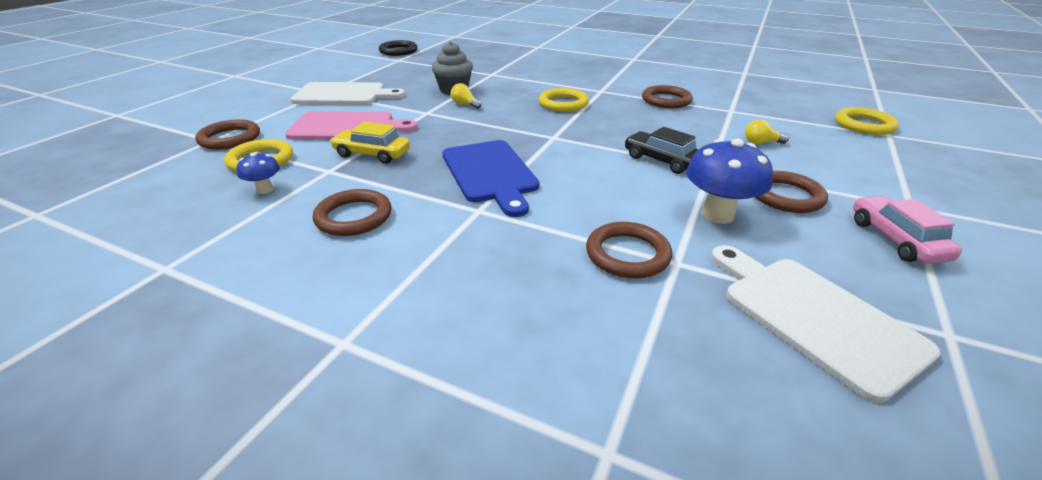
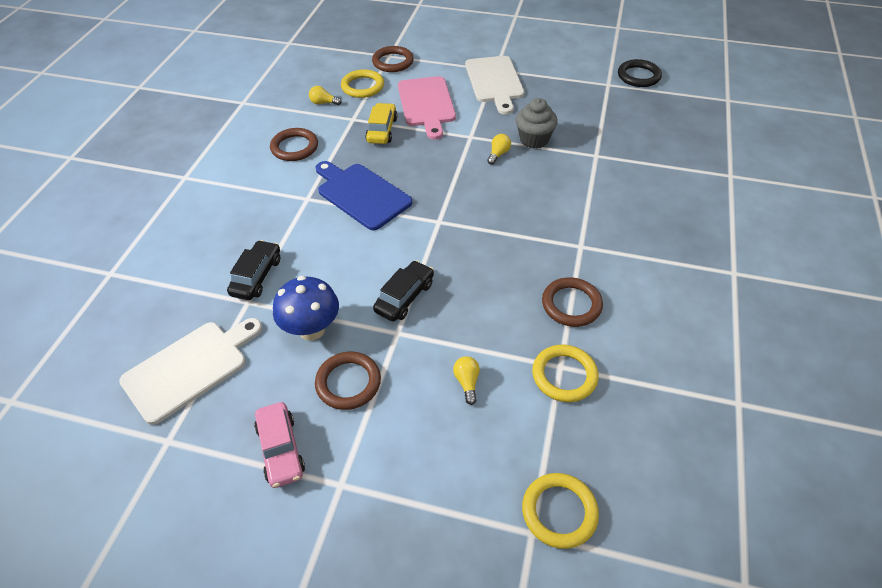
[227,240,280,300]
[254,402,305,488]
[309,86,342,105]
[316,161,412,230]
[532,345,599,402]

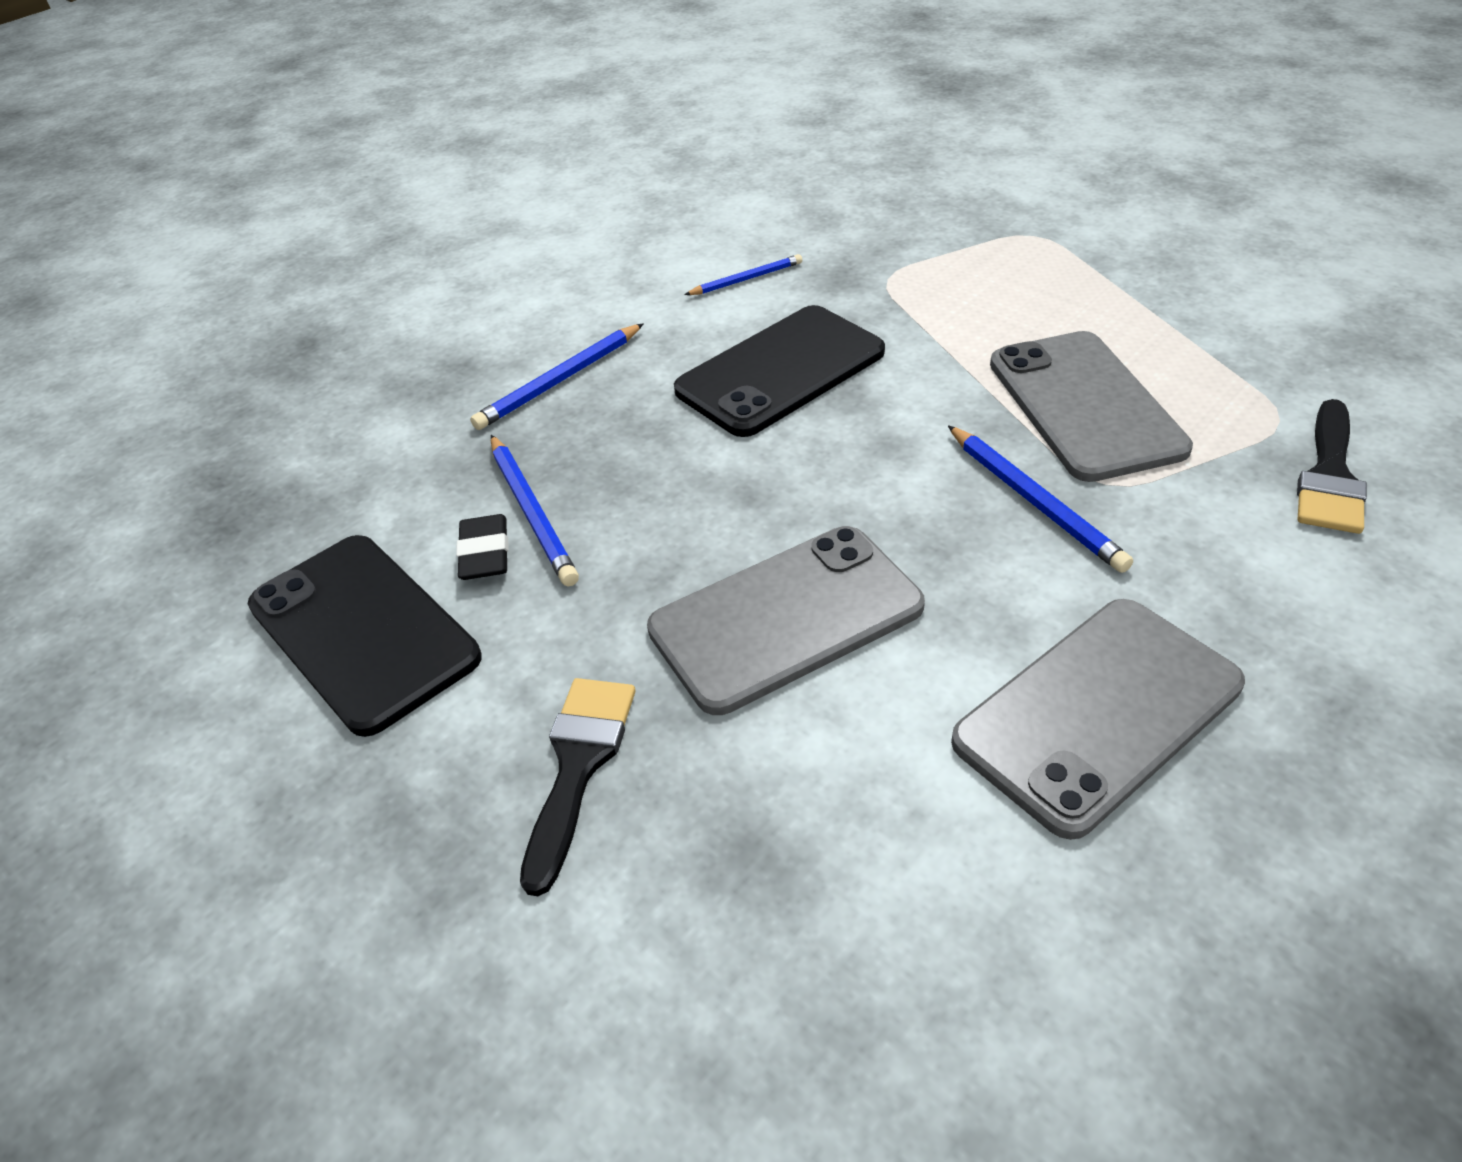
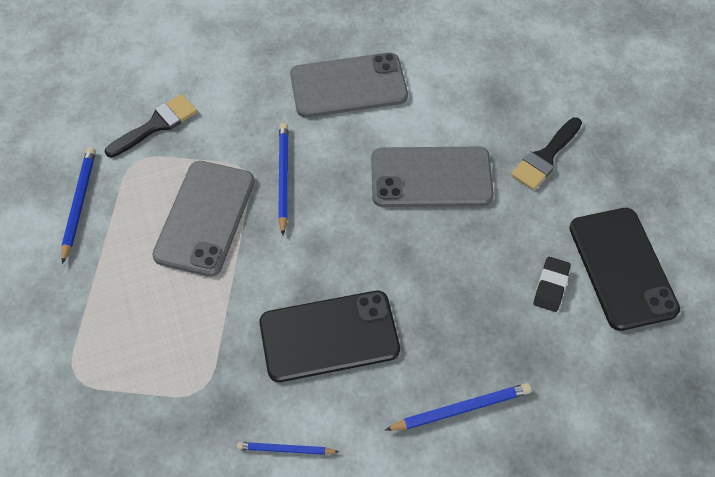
[62,147,96,264]

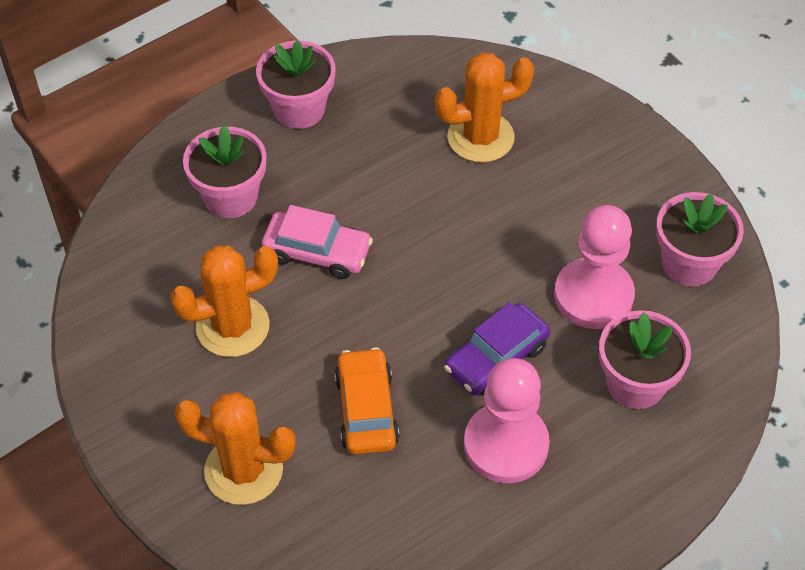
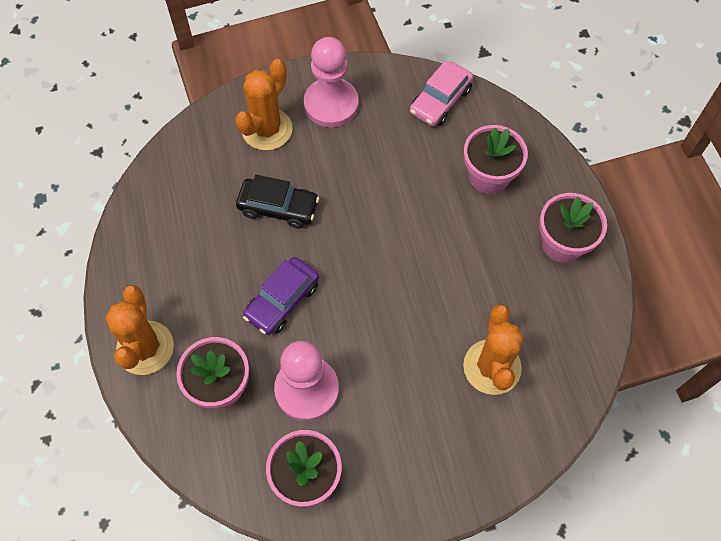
[105,285,174,375]
[236,175,319,229]
[243,257,319,335]
[304,37,359,127]
[410,61,473,126]

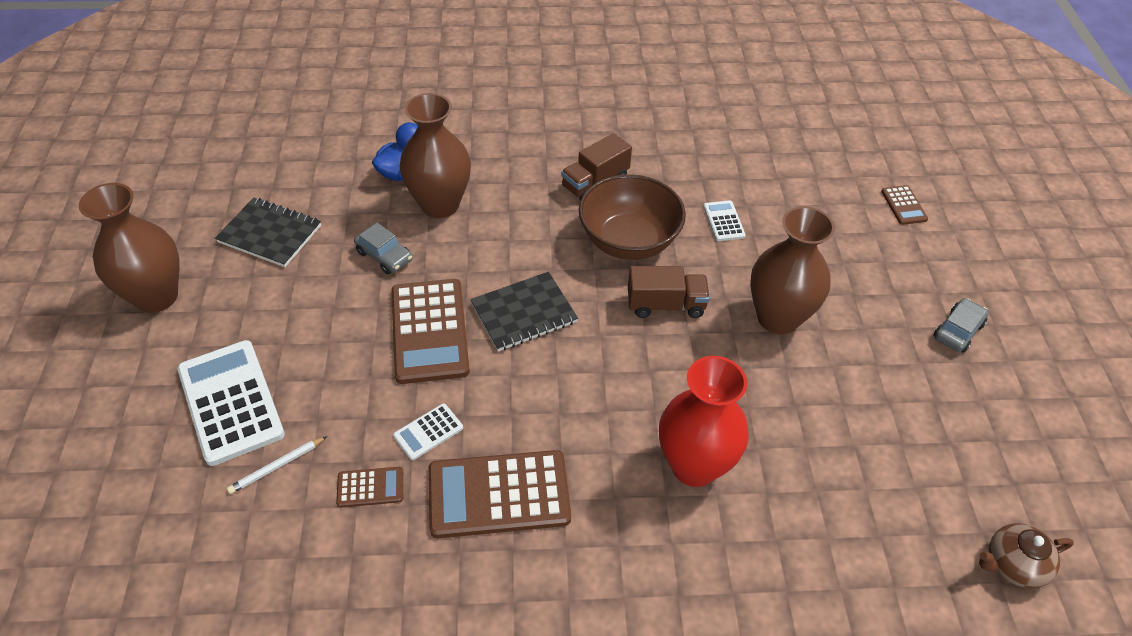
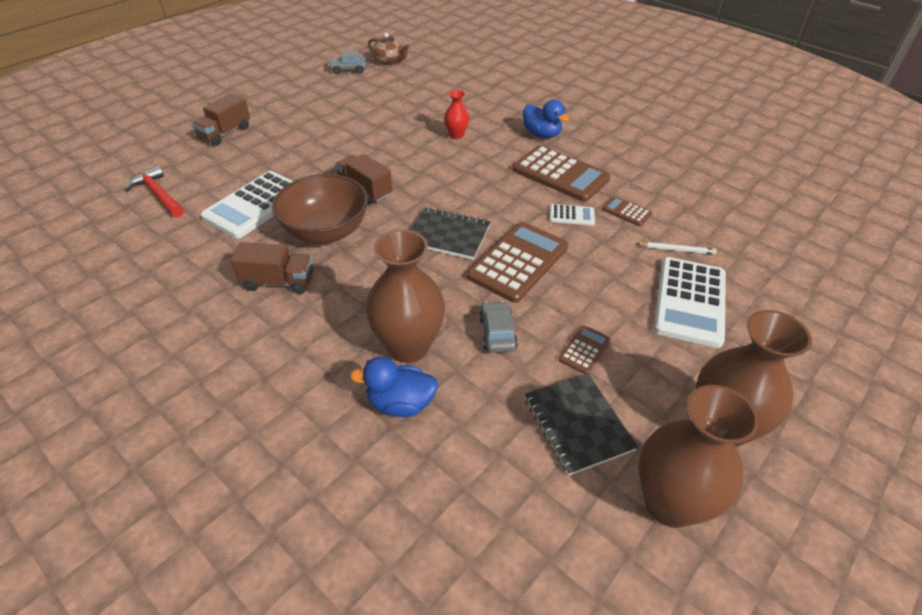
[125,166,184,217]
[192,93,250,146]
[201,171,293,239]
[328,51,367,74]
[444,90,469,139]
[523,100,569,138]
[559,325,611,374]
[638,385,759,528]

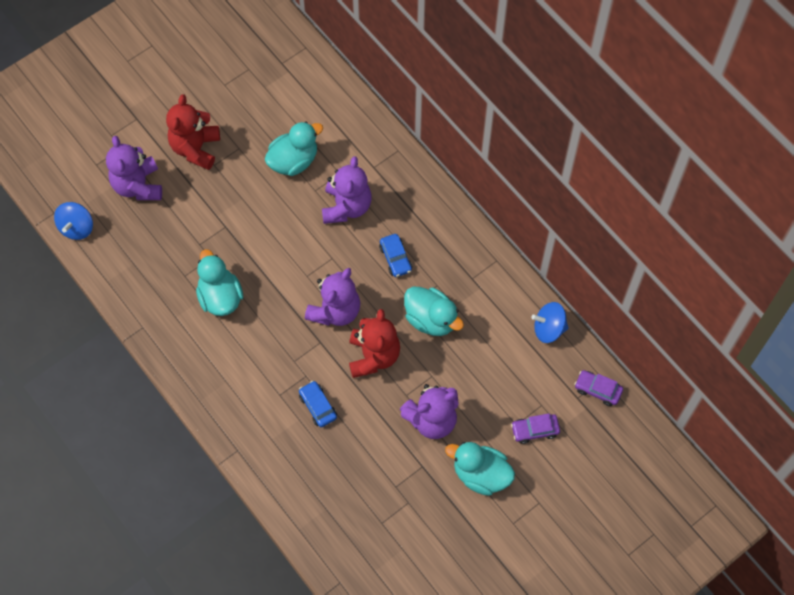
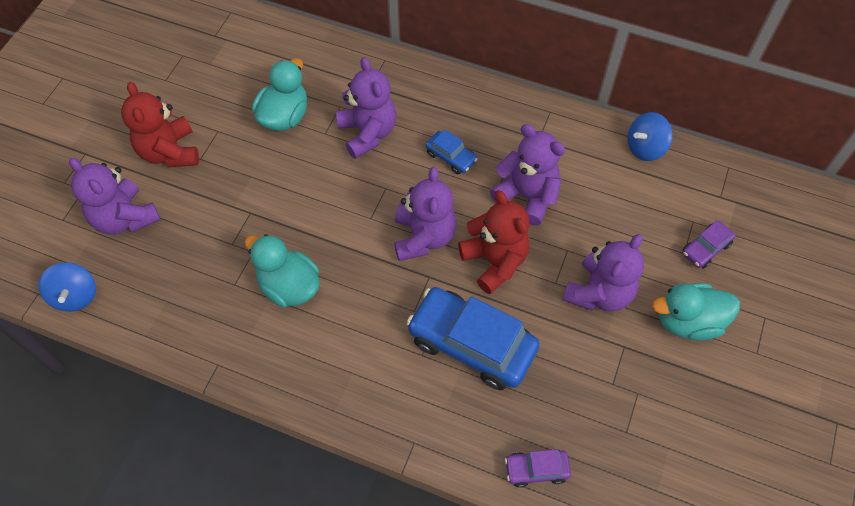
[406,287,540,390]
[490,124,565,226]
[505,449,571,488]

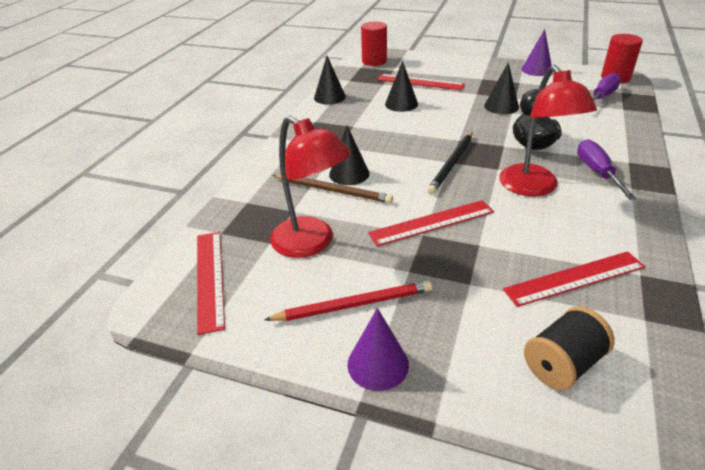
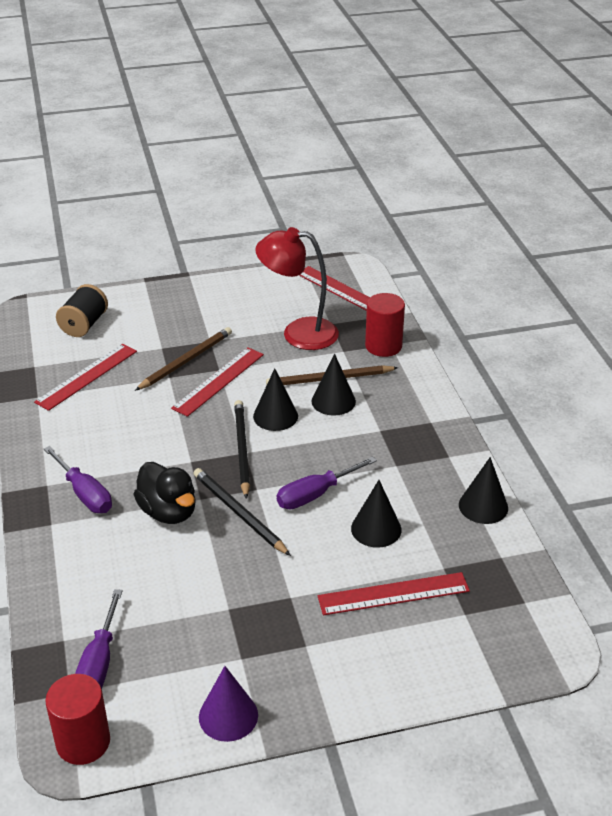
[135,327,232,391]
[193,468,291,556]
[253,368,298,431]
[277,456,377,509]
[365,293,405,357]
[264,281,432,321] (first image)
[347,308,409,391] (first image)
[499,65,597,197] (first image)

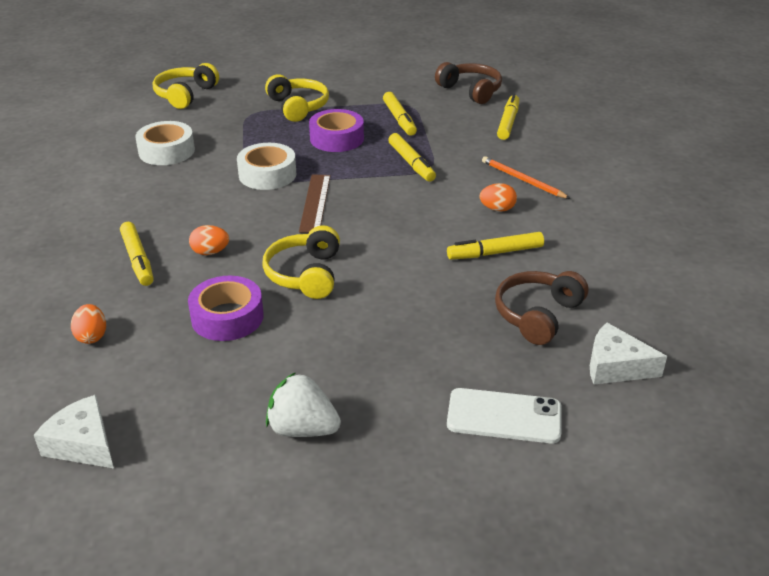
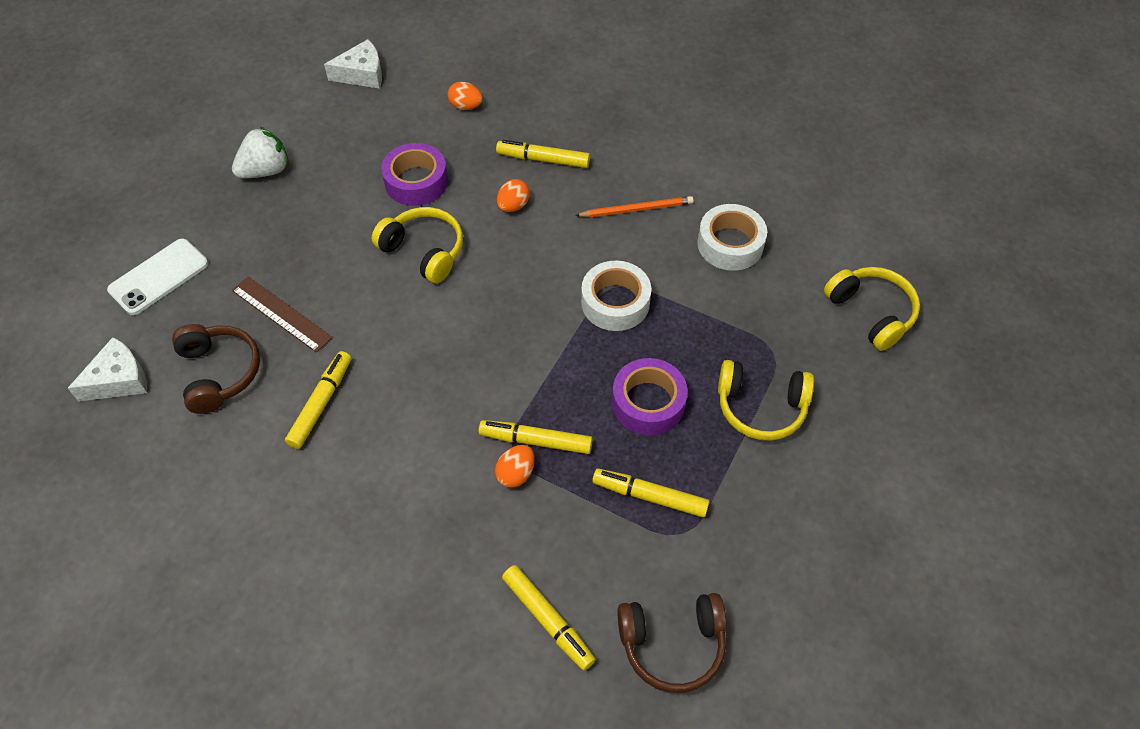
[232,276,333,353]
[495,445,535,488]
[575,196,694,217]

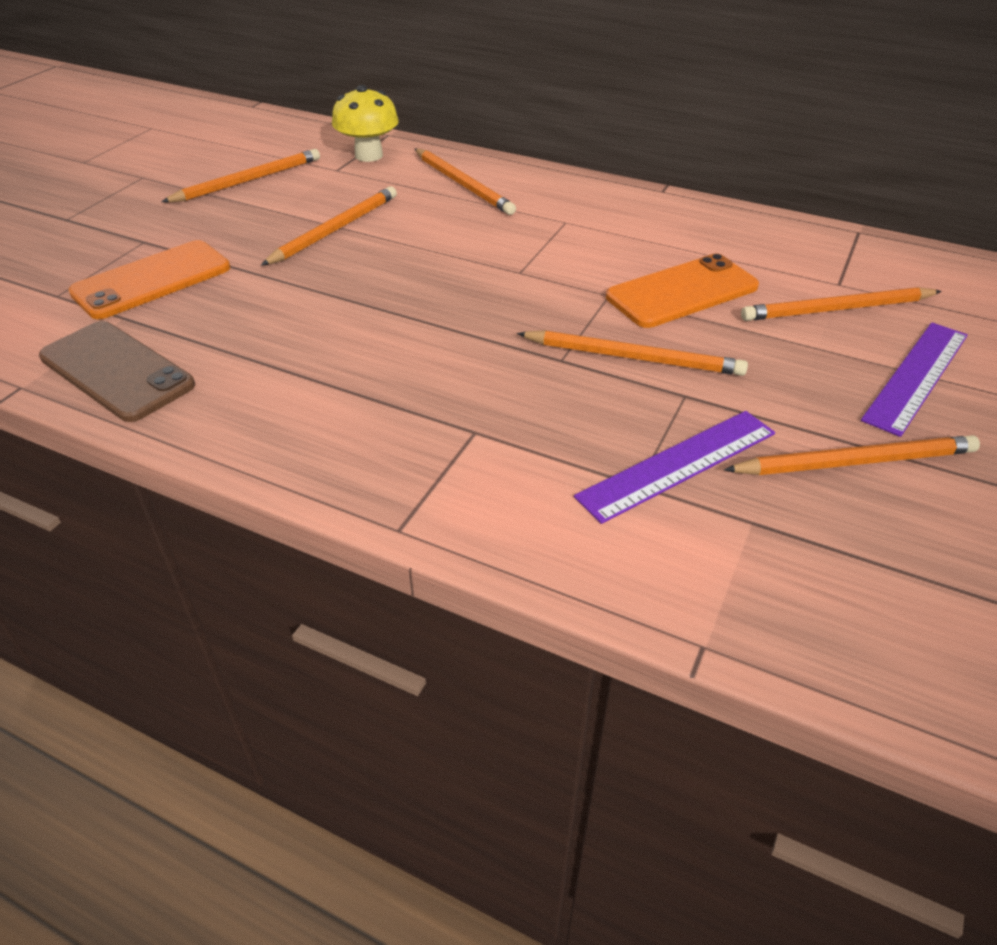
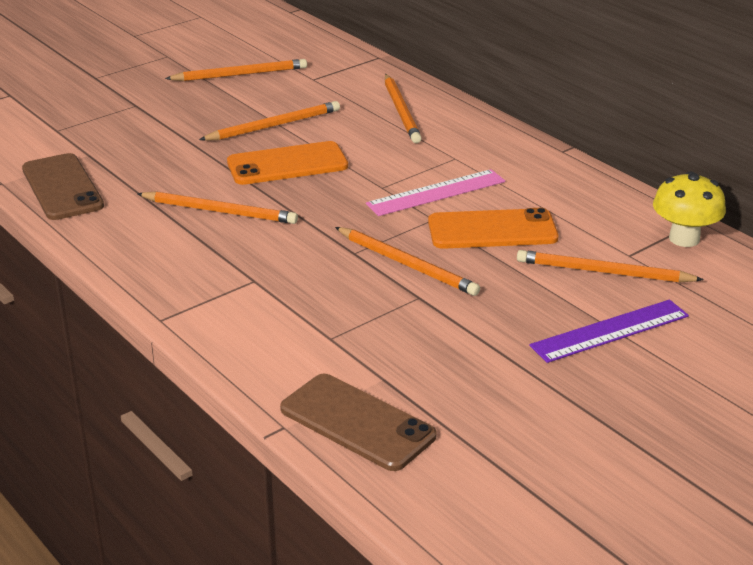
[137,191,298,224]
[227,141,348,185]
[280,374,437,471]
[366,169,505,216]
[653,172,726,247]
[574,411,775,524] (first image)

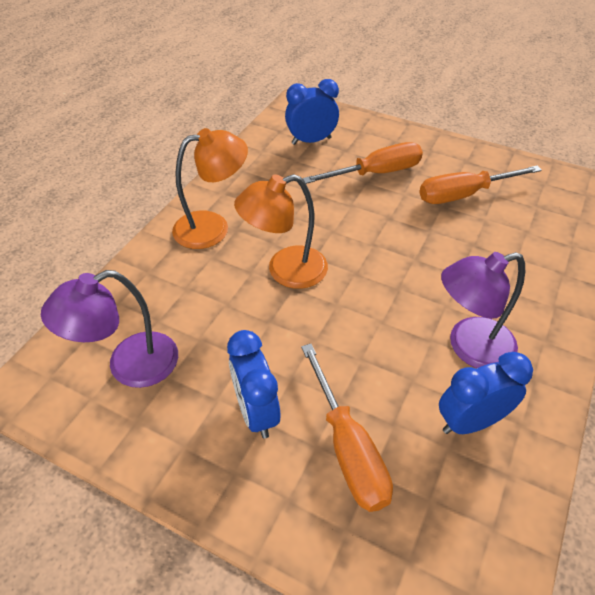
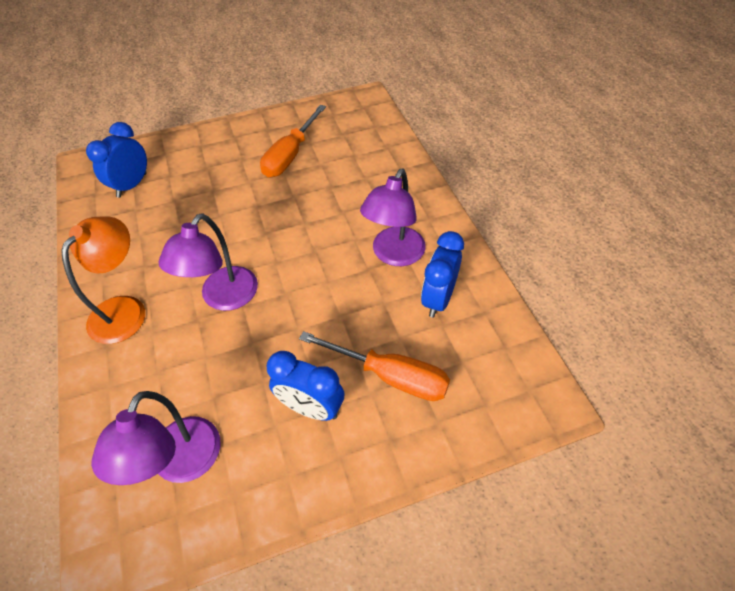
[158,213,258,311]
[302,142,423,184] (first image)

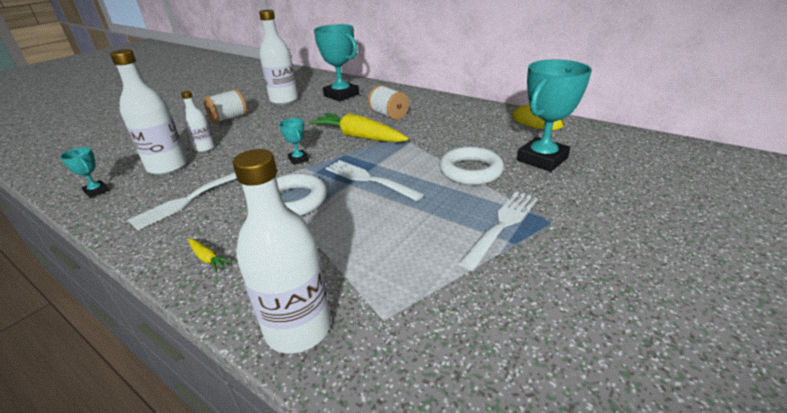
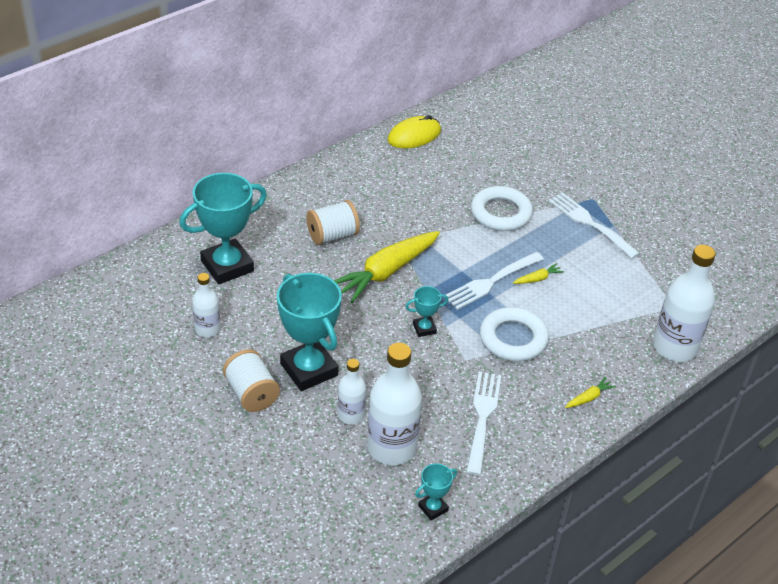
[192,273,221,337]
[277,273,342,391]
[466,372,502,476]
[513,263,564,284]

